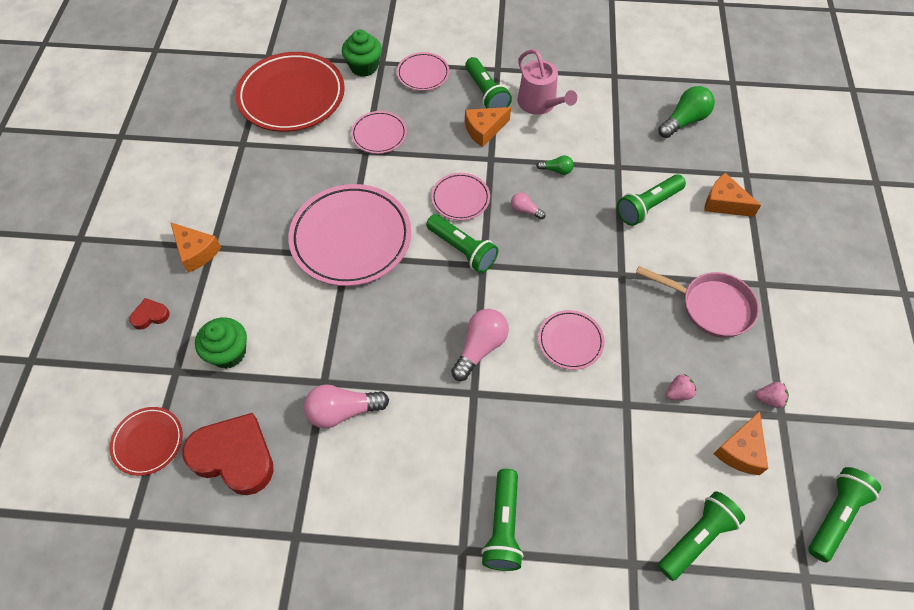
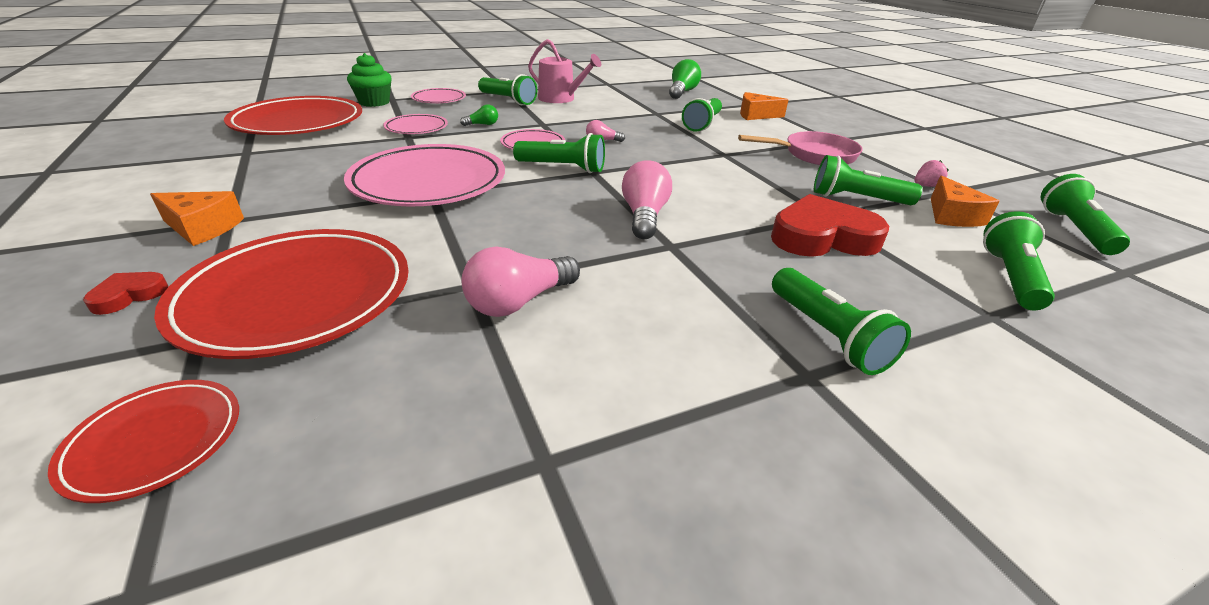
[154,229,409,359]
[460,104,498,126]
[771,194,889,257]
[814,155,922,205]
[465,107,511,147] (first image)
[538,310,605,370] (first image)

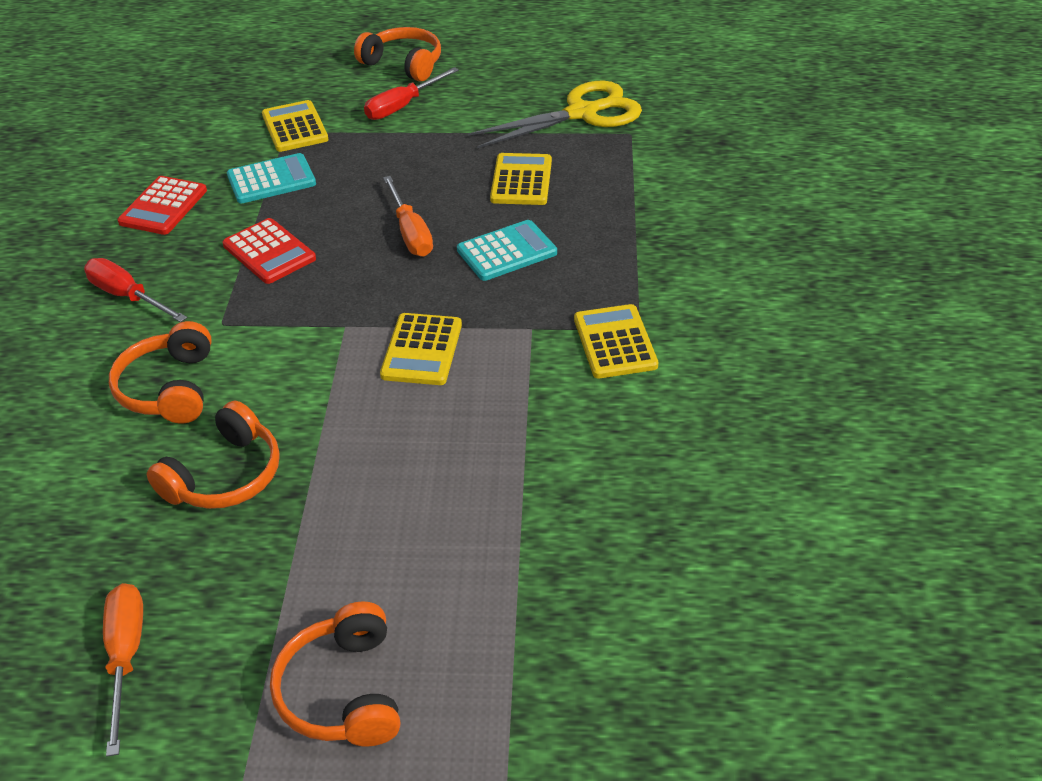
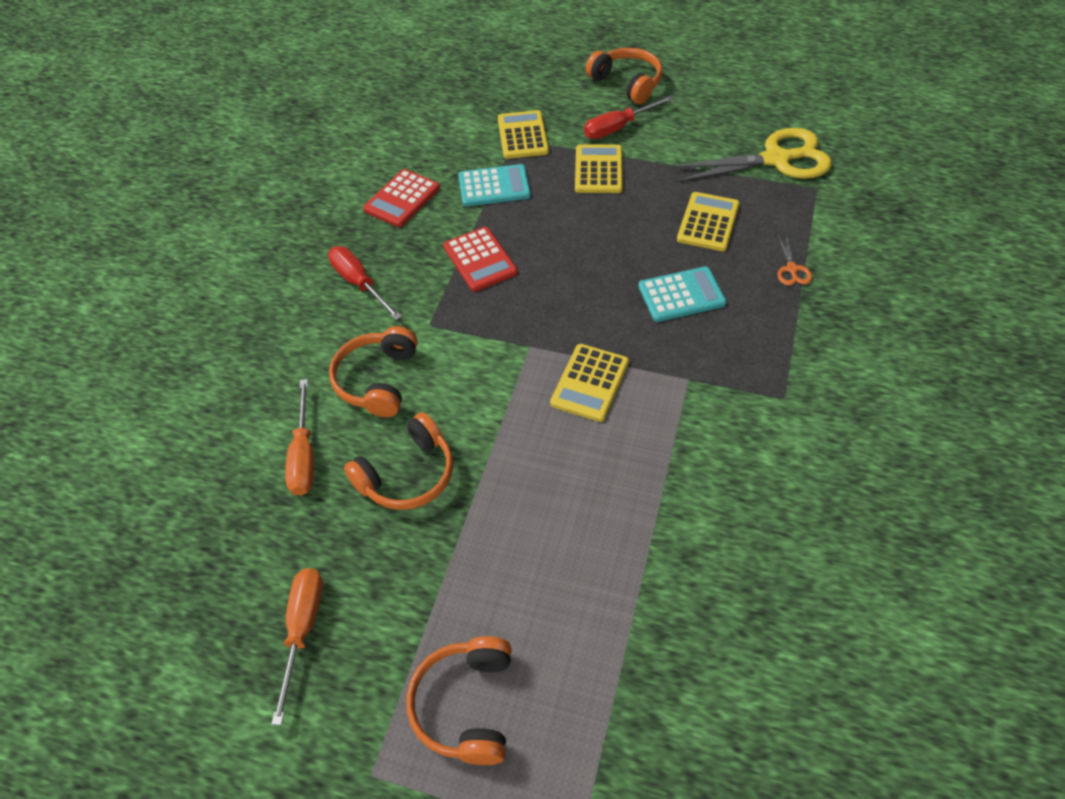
[285,379,314,495]
[575,145,623,193]
[777,234,812,286]

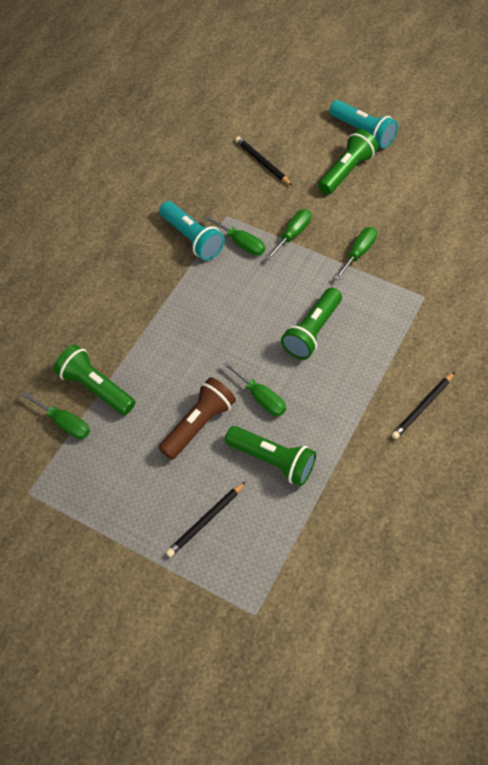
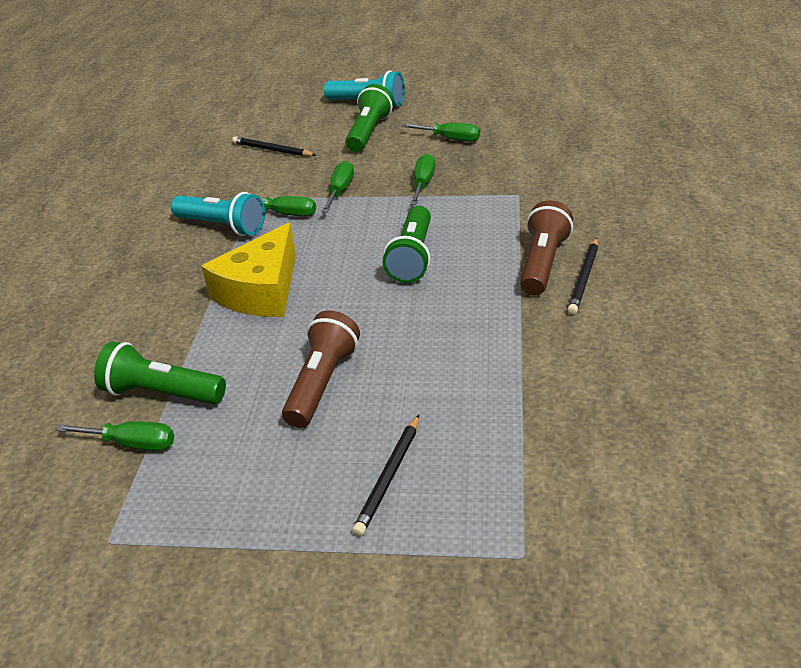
[201,222,296,317]
[402,123,480,142]
[520,200,573,296]
[225,426,316,486] (first image)

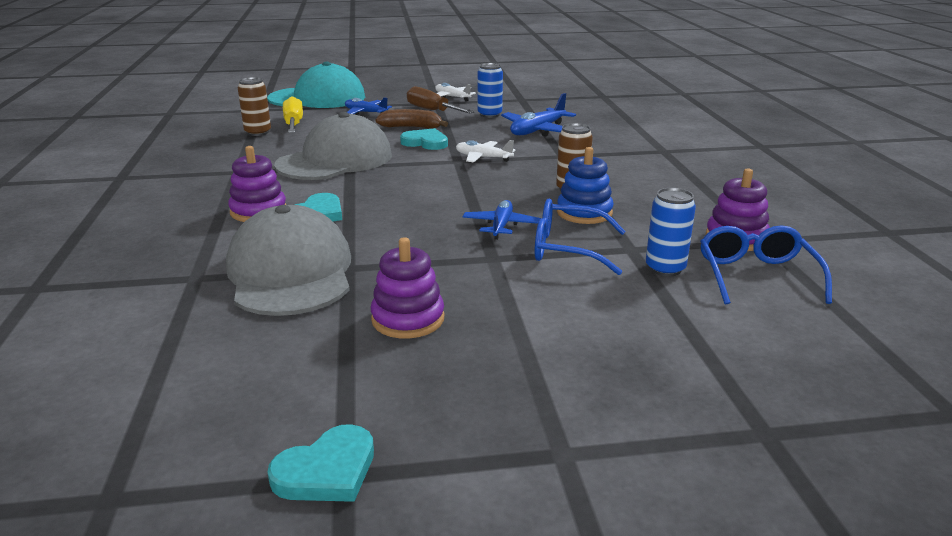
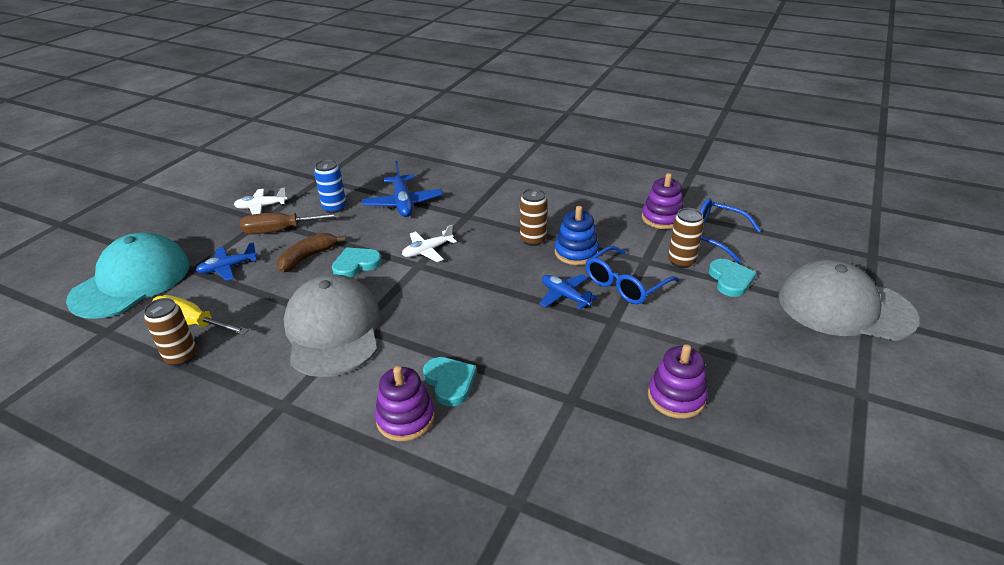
[668,208,704,268]
[709,259,757,297]
[778,259,920,341]

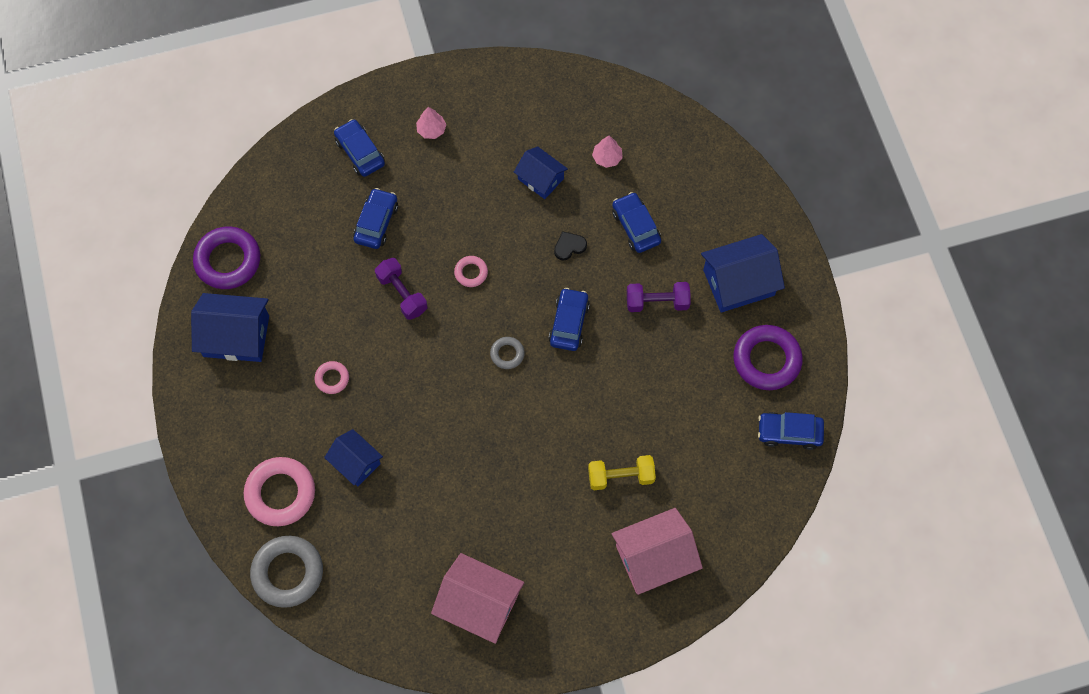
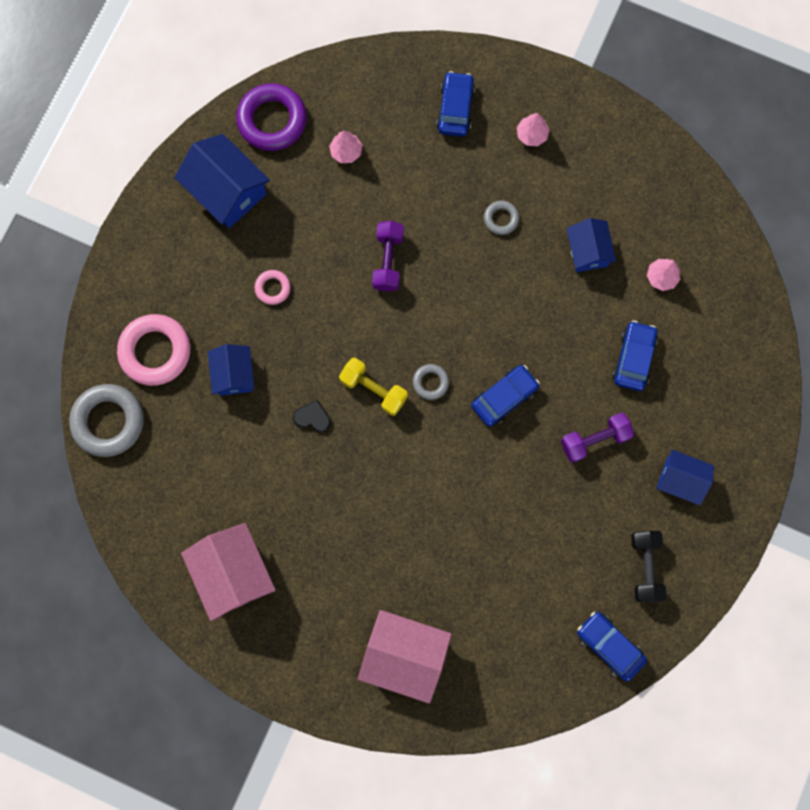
[293,400,331,432]
[329,131,362,163]
[339,358,408,416]
[484,201,519,235]
[561,412,634,463]
[631,531,667,602]
[657,449,714,506]
[353,188,398,249] (first image)
[454,256,488,287] (first image)

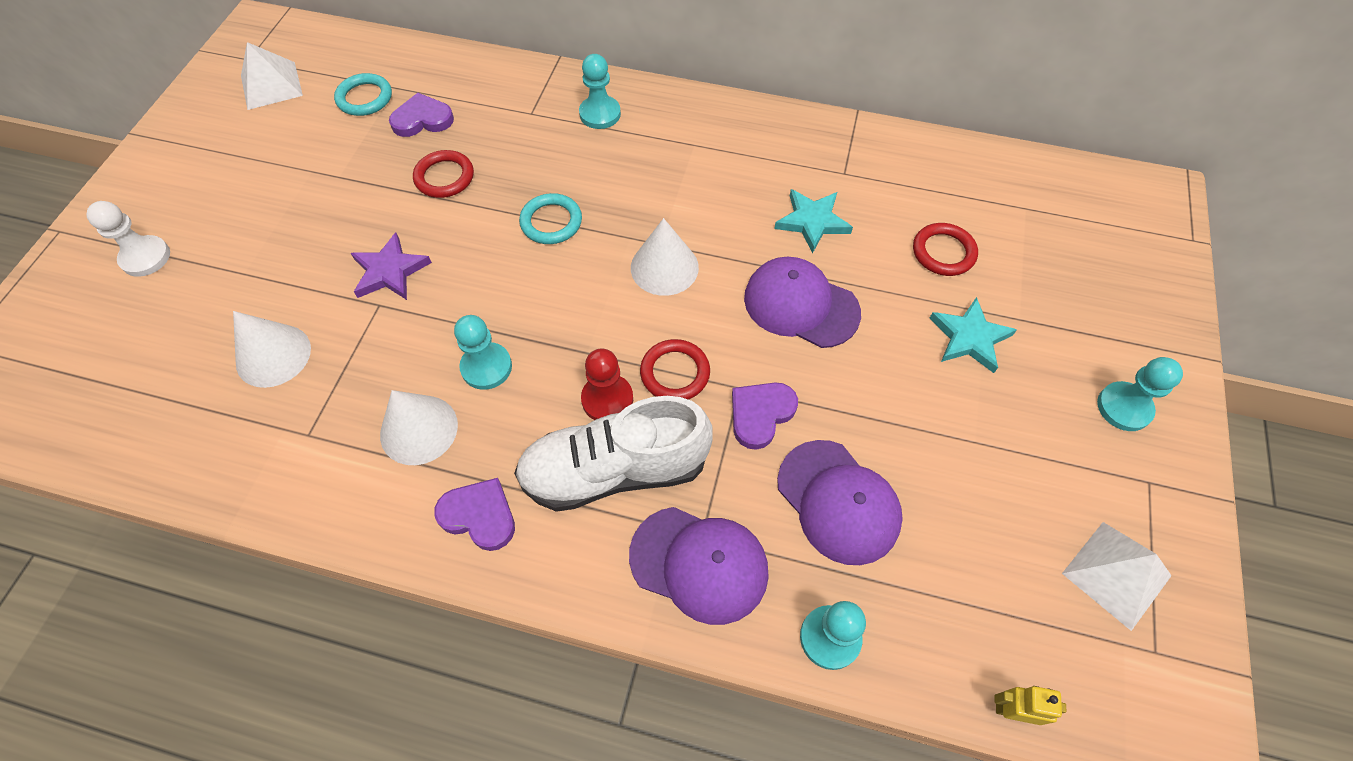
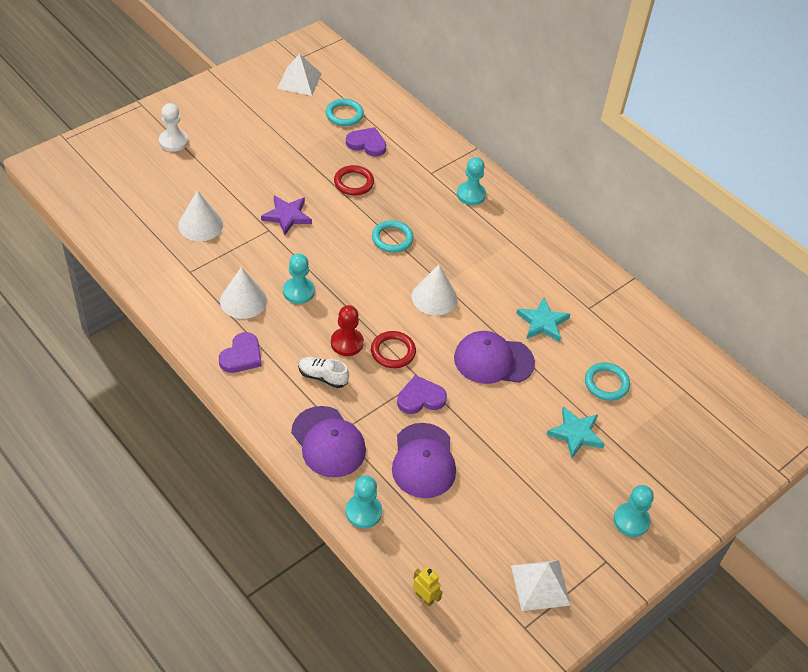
[219,332,262,373]
[298,357,349,388]
[454,331,535,384]
[585,362,630,401]

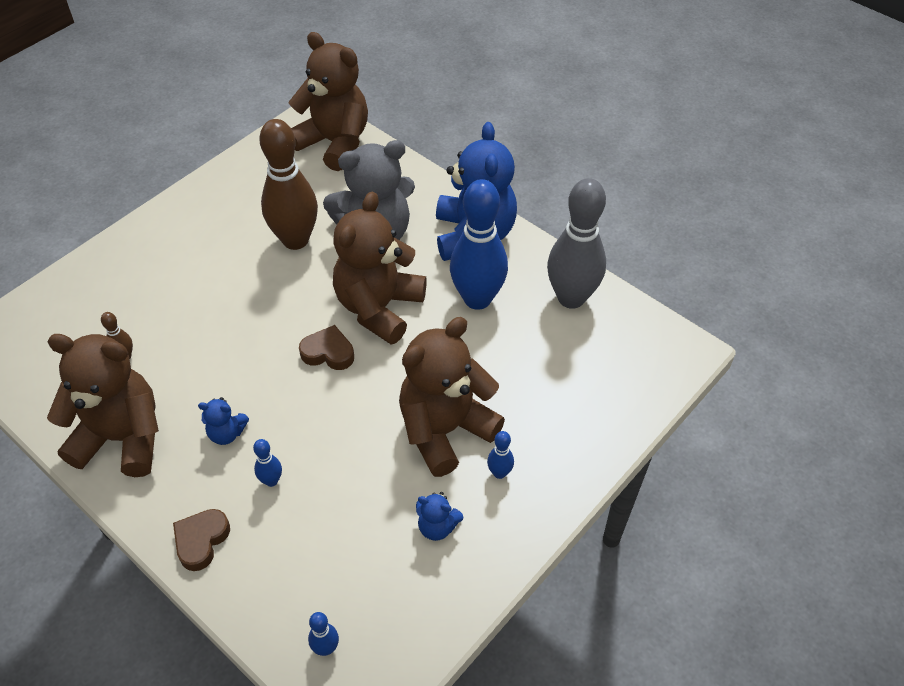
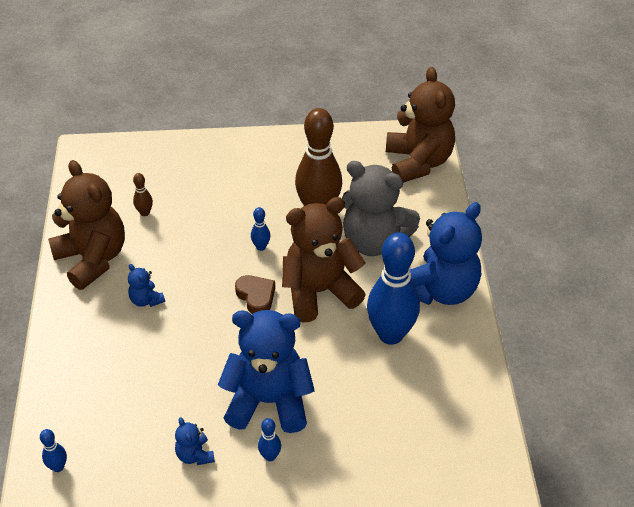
[218,310,315,433]
[251,207,270,251]
[173,509,230,571] (first image)
[547,178,606,309] (first image)

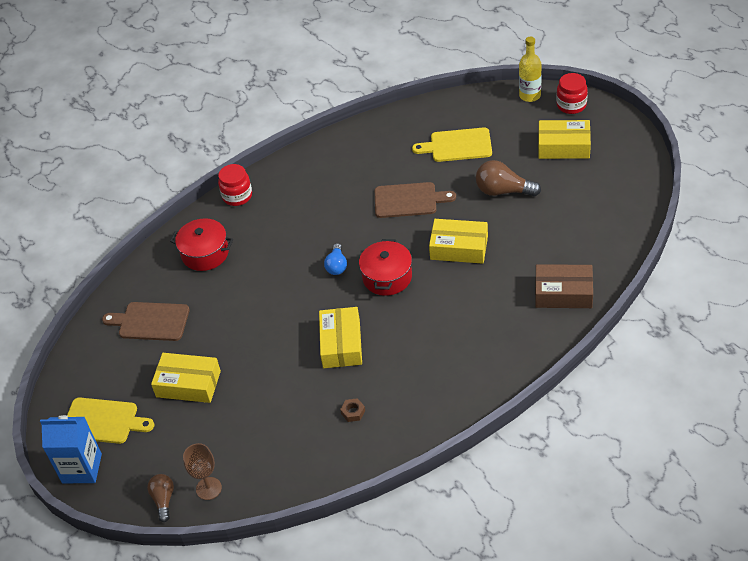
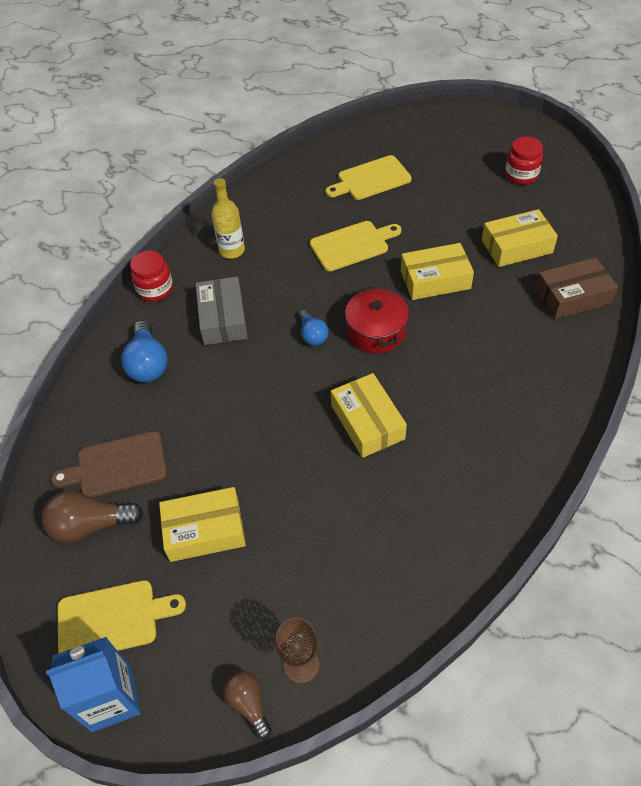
[41,490,143,543]
[121,320,168,383]
[195,276,248,345]
[212,178,245,259]
[310,221,401,271]
[482,209,558,267]
[505,137,543,184]
[340,398,365,422] (first image)

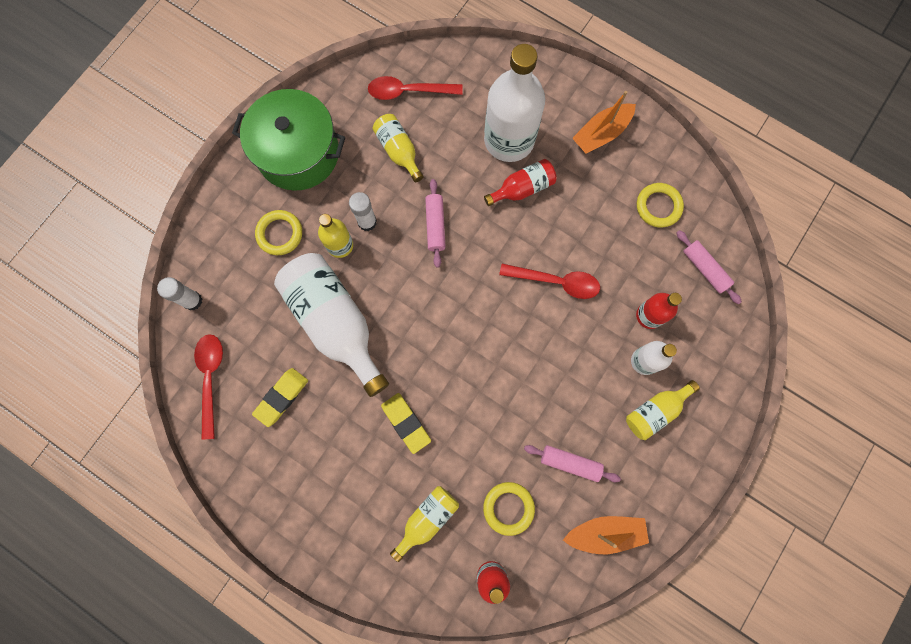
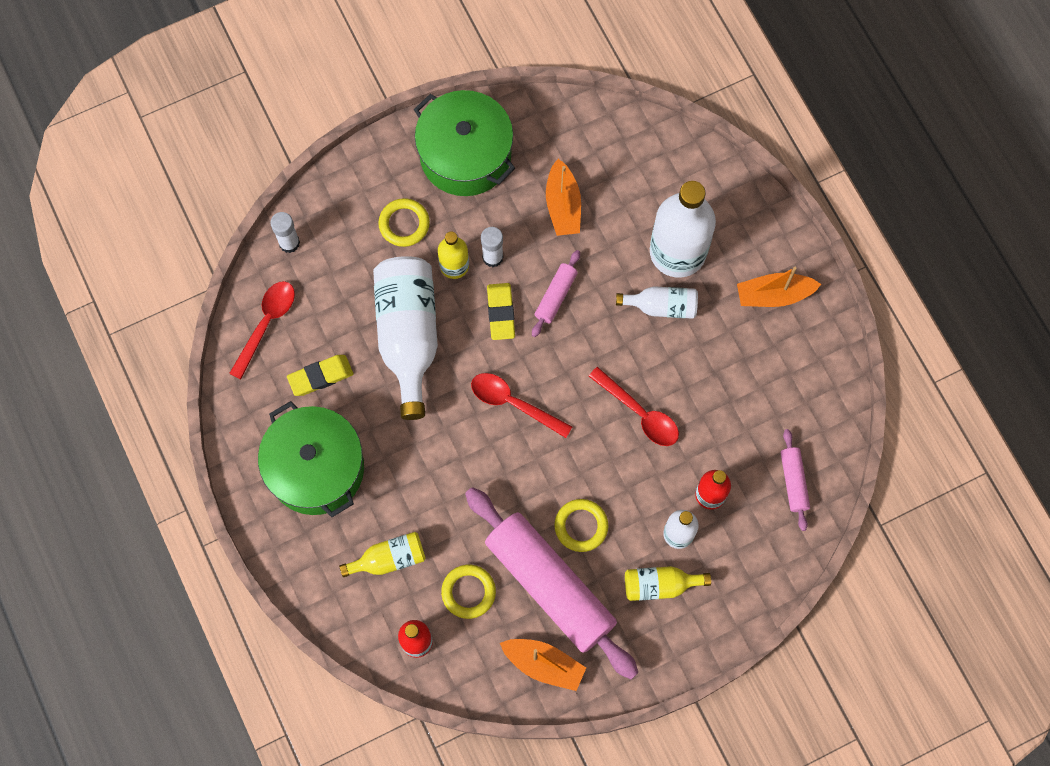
[258,401,364,517]
[465,487,638,679]
[471,373,572,438]
[487,283,515,340]
[546,159,581,236]
[554,499,608,552]
[616,286,698,319]

